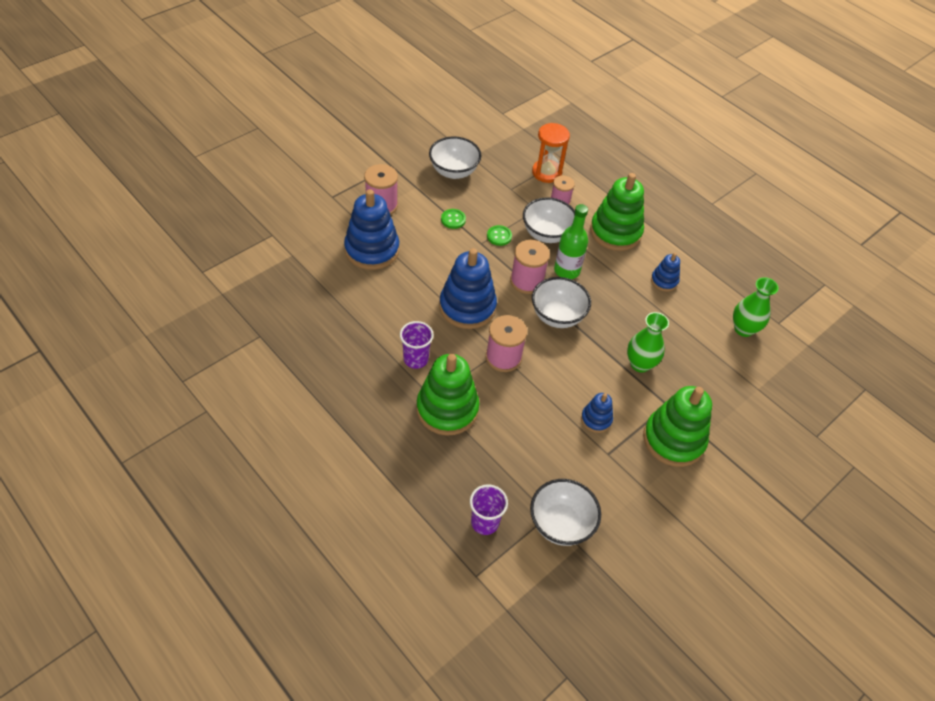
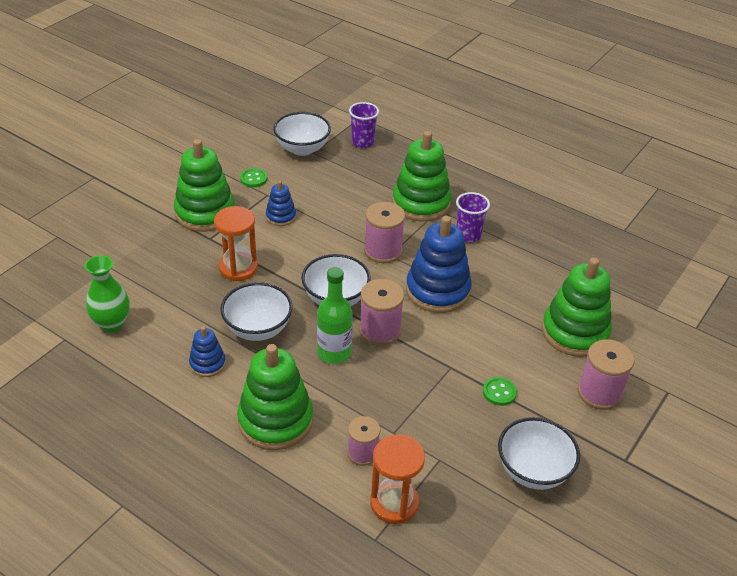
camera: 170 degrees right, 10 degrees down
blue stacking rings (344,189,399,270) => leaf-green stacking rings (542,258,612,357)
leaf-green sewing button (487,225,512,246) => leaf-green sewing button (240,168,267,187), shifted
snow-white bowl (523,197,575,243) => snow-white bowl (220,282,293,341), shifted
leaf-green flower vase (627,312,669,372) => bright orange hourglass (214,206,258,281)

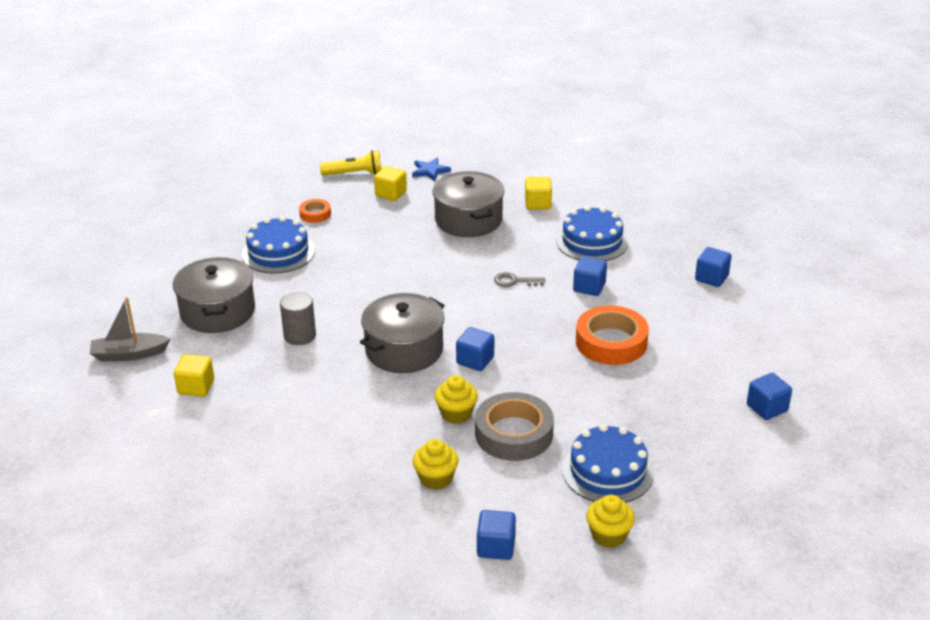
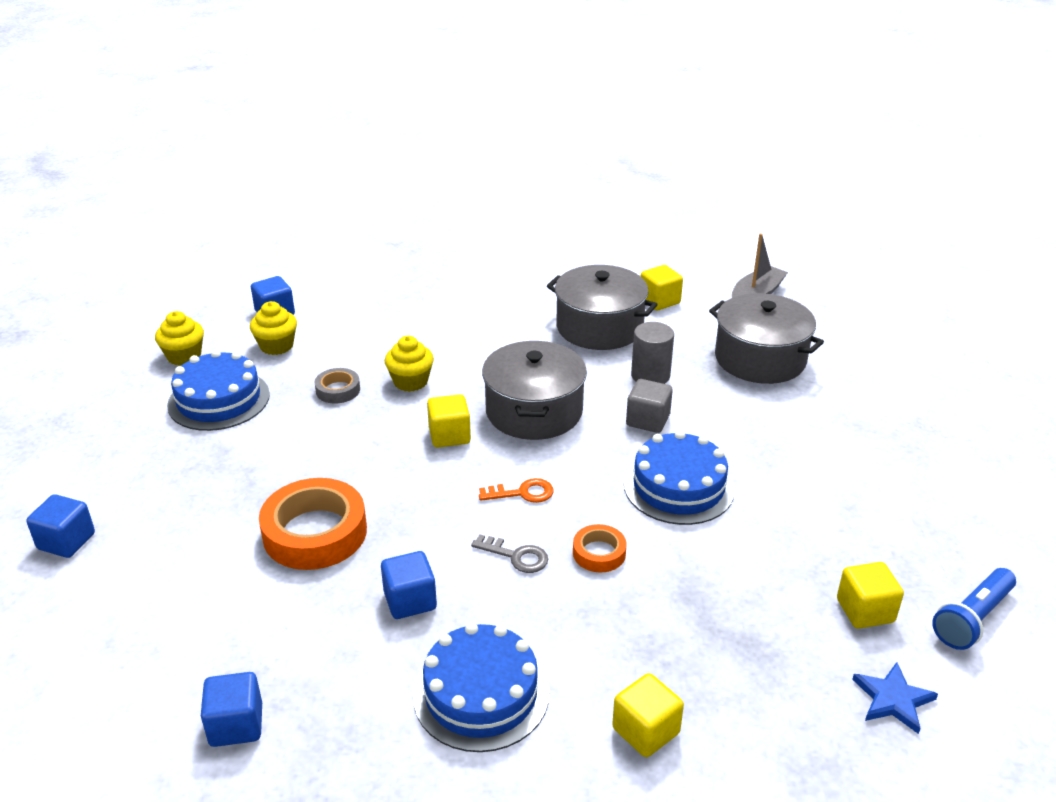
camera: 140 degrees right, 0 degrees up
blue gateau (242,216,315,274) => blue gateau (624,430,735,525), shifted
bright orange roll of tape (299,199,331,223) => bright orange roll of tape (573,524,627,572), shifted
golden torch (320,150,382,176) => blue torch (932,568,1016,650)
golden fairy cake (413,439,459,490) => golden fairy cake (250,301,297,355), shifted
ash-grey stockpot (432,171,504,237) => ash-grey stockpot (547,265,658,350), shifted
blue solid cube (456,327,494,371) => golden solid cube (427,394,471,447)
ash-grey roll of tape (475,392,554,461) => ash-grey roll of tape (314,368,360,404), x0.51
ash-grey latchkey (494,272,545,287) => ash-grey latchkey (471,534,548,573), 60 degrees clockwise
nothing => bright orange latchkey (479,478,554,503)
nothing => ash-grey solid cube (626,379,673,433)

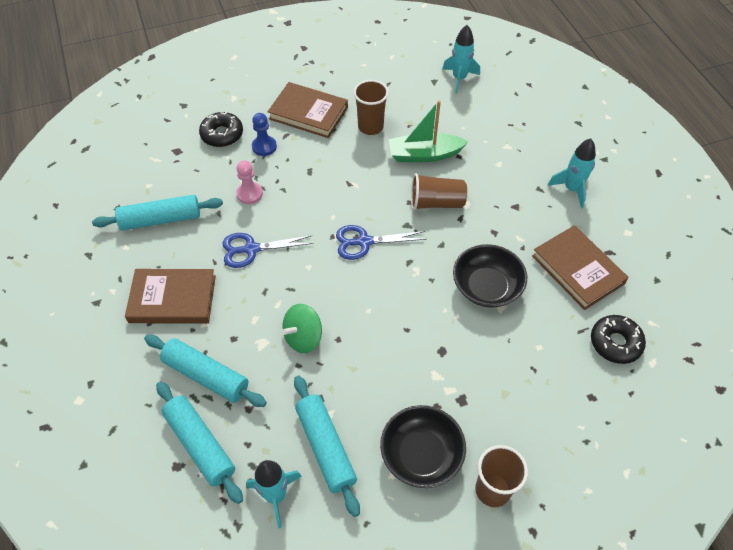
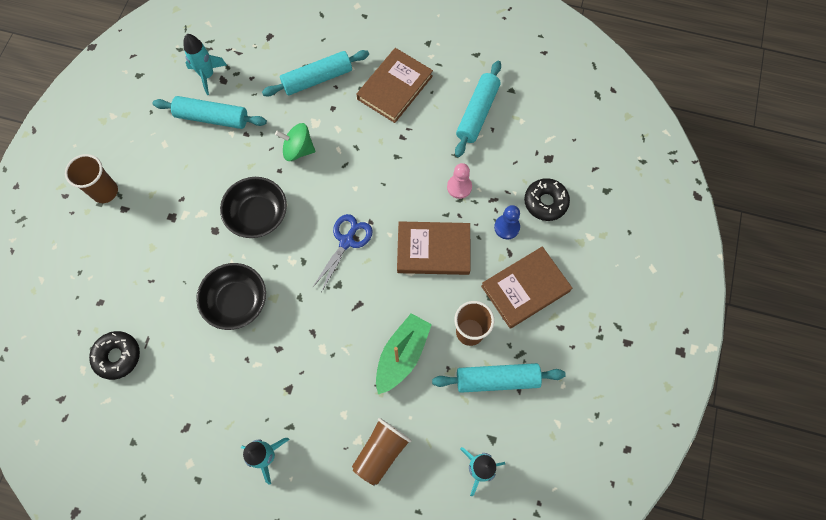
camera: 125 degrees right, 15 degrees up
teal pastry roller (156,381,243,504) => teal pastry roller (432,363,566,393), shifted
blue pair of scissors (222,233,314,268) => nothing
leaf-green toy top (282,304,322,353) => leaf-green toy top (275,123,315,161), 75 degrees counterclockwise
jet-black bowl (380,405,466,488) => jet-black bowl (220,177,287,238), shifted
russet cup (411,173,467,210) => russet cup (352,418,411,485), shifted
russet hardcover (532,225,629,310) => russet hardcover (397,221,470,275), shifted

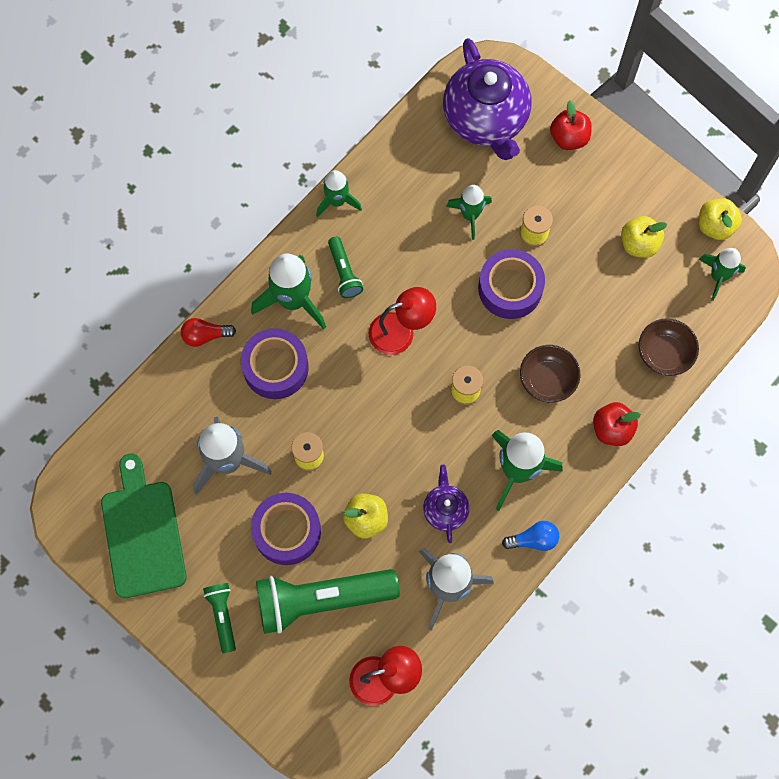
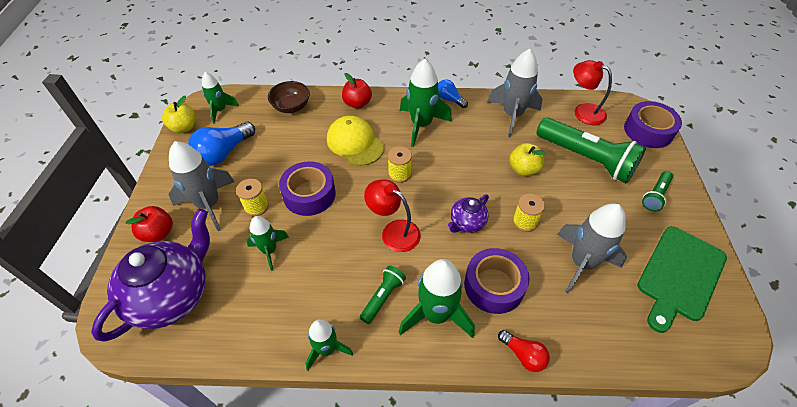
camera: 130 degrees left, 20 degrees down
royal purple roll of tape (251,493,321,565) => royal purple roll of tape (624,101,682,148), shifted
royal purple teapot (423,465,469,543) => royal purple teapot (448,195,489,233), shifted
russet bowl (520,345,580,403) => golden baseball cap (327,115,384,166)
golden apple (621,216,667,258) => blue lightbulb (188,122,255,166)
nothing => ash-grey rocket (168,141,234,231)

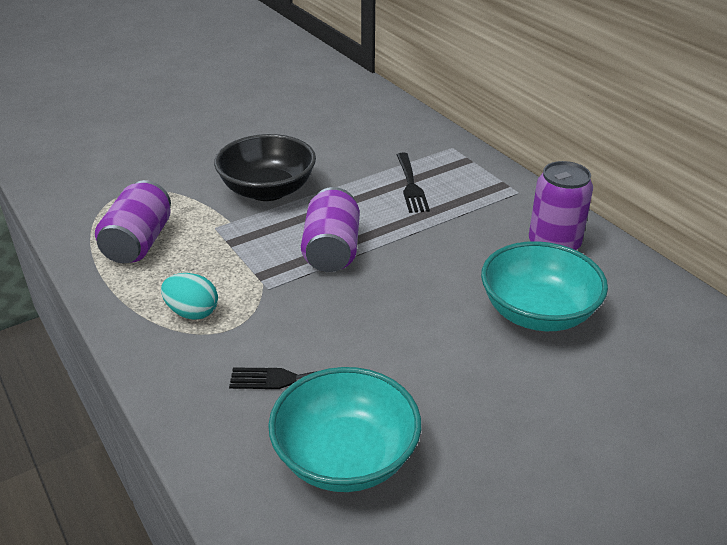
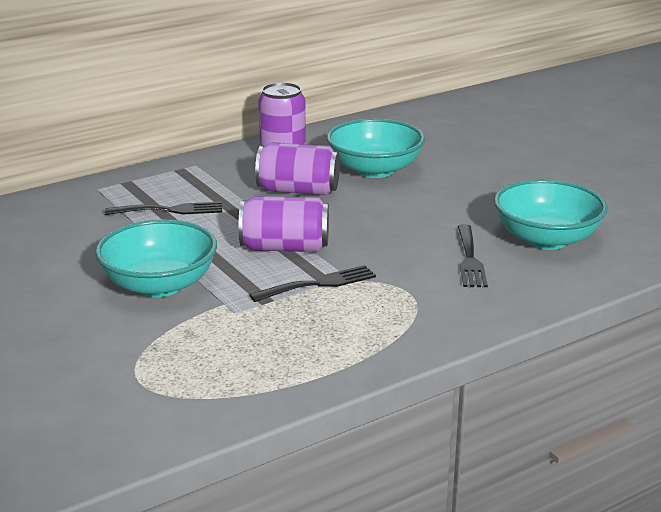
camera: 90 degrees left, 10 degrees down
royal purple can (95,180,171,264) => royal purple can (255,142,340,195), shifted
teal egg (161,273,218,320) => nothing
jet-black bowl (214,134,316,201) => teal bowl (95,219,217,297)
nothing => jet-black table fork (249,265,376,302)

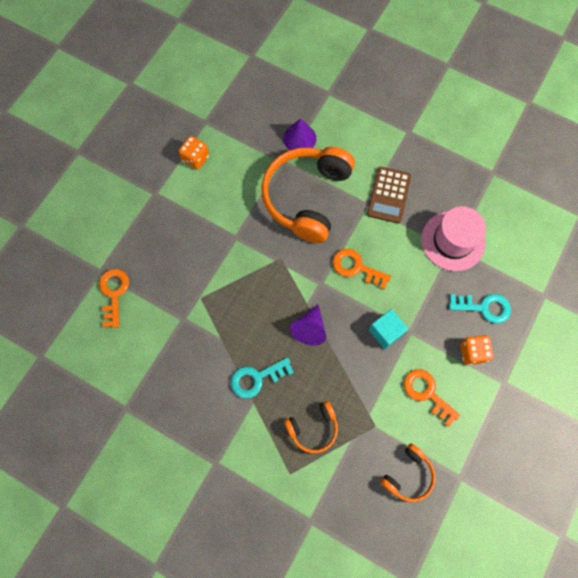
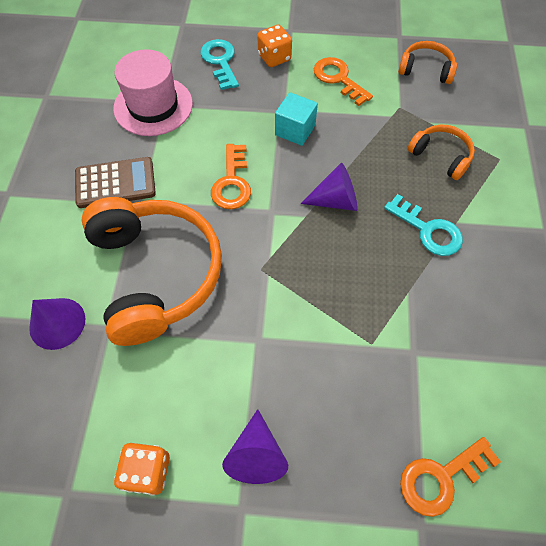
camera: 115 degrees left, 10 degrees down
bright orange over-ear headphones (261,147,355,243) => bright orange over-ear headphones (82,197,222,346), 105 degrees counterclockwise
bright orange latchkey (404,369,460,427) => bright orange latchkey (314,57,373,106), 120 degrees clockwise
nothing => royal purple cone shape (222,409,288,484)

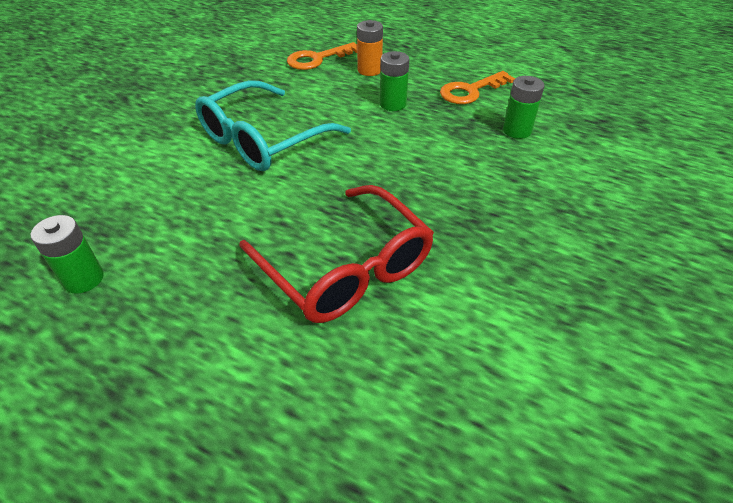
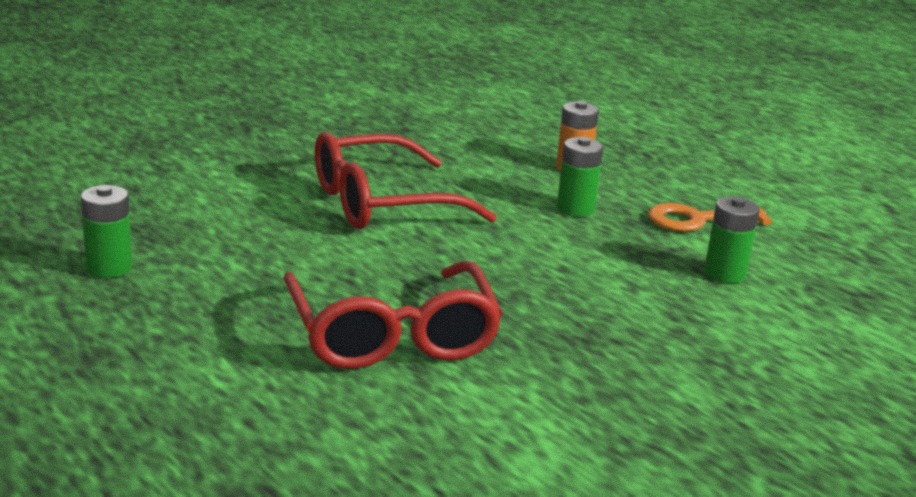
camera: 20 degrees right, 20 degrees down
teal spectacles (195,80,351,171) => red spectacles (314,132,497,229)
bright orange latchkey (287,42,357,70) => nothing

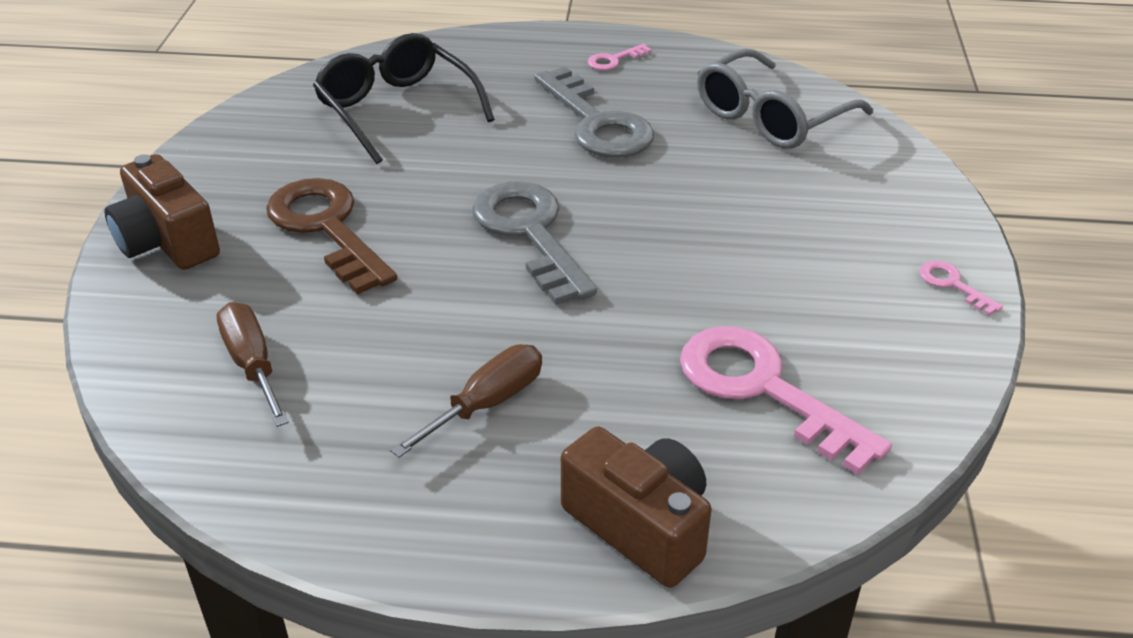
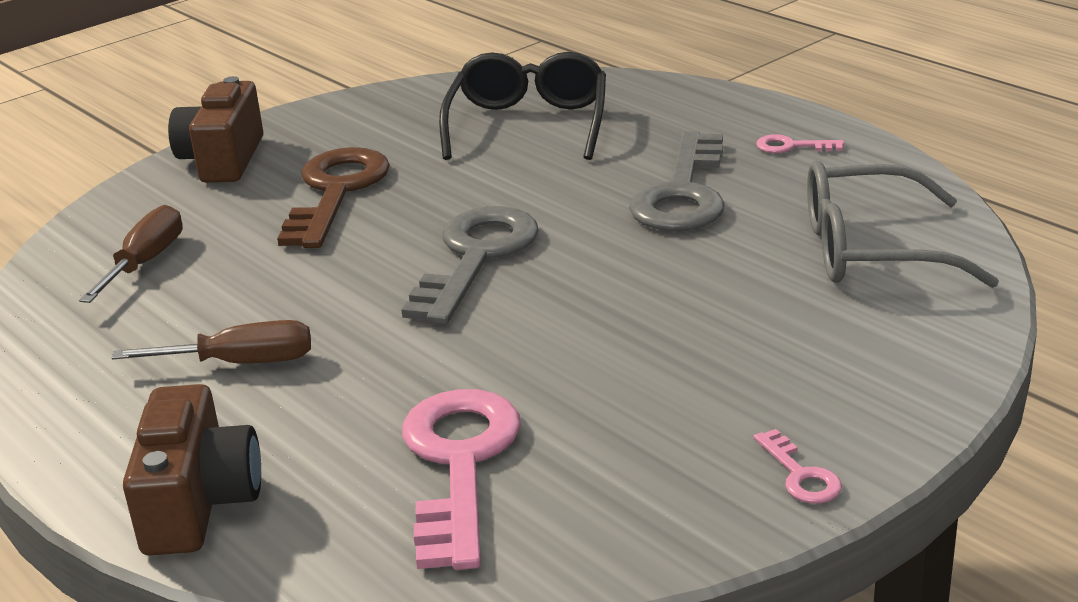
camera: 45 degrees right, 10 degrees down
rose-pink latchkey (919,261,1003,315) => rose-pink latchkey (754,429,842,504), 150 degrees clockwise

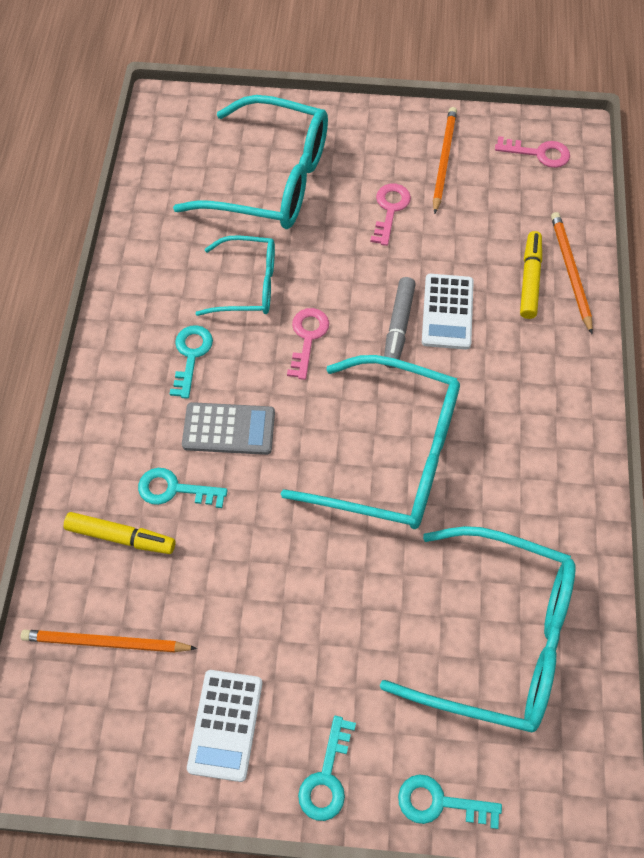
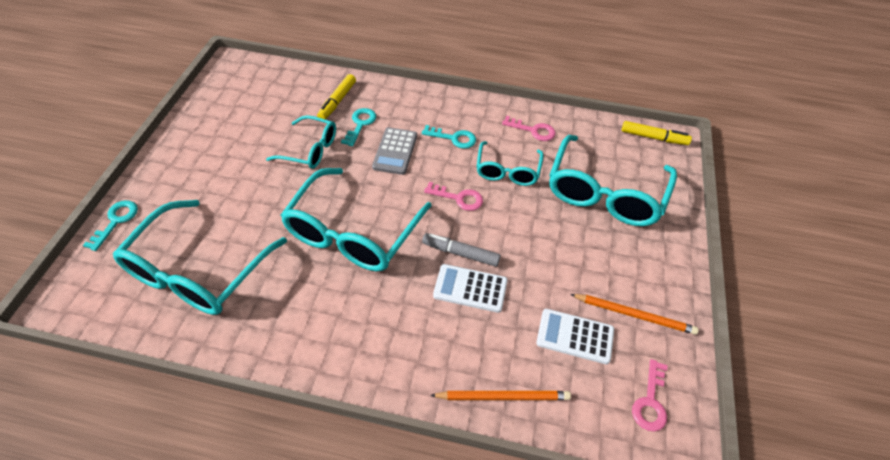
camera: 95 degrees right, 10 degrees down
bright orange pencil (21,630,197,652) => nothing
snow-white pocket calculator (187,670,262,782) => snow-white pocket calculator (536,309,614,364), shifted
teal latchkey (298,716,356,821) => nothing
rose-pink latchkey (370,184,411,246) => rose-pink latchkey (502,116,555,141), shifted
golden felt pen (520,231,542,319) => golden felt pen (622,121,692,145), shifted
nothing => teal spectacles (266,115,336,169)

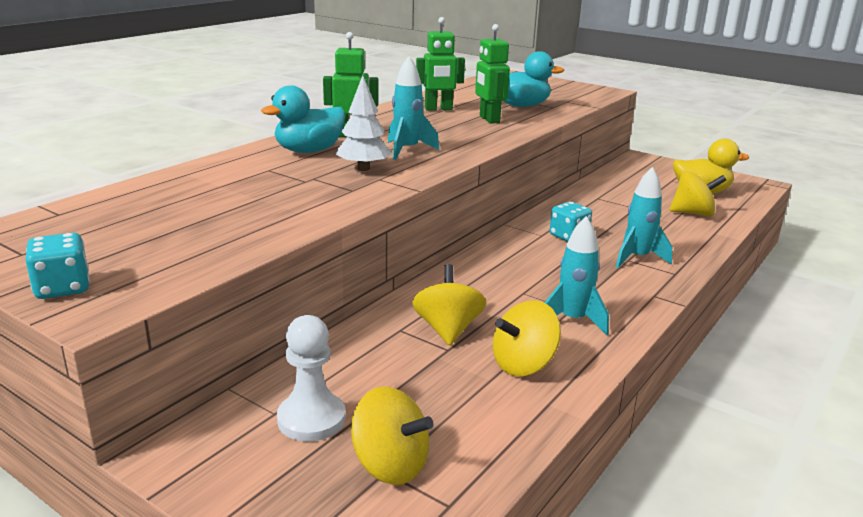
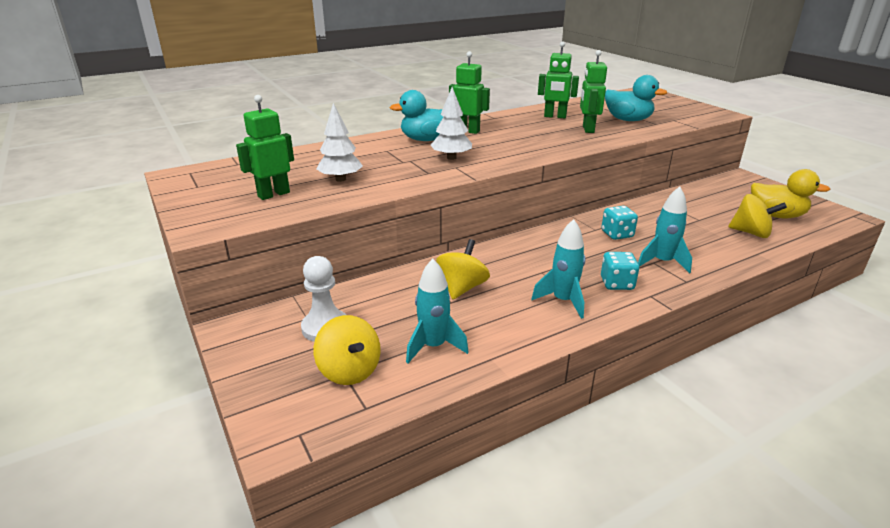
camera: 25 degrees right, 5 degrees up
teal dice (25,233,90,299) => teal dice (601,252,639,290), shifted
teal rocket (388,56,440,160) => teal rocket (406,259,469,363), shifted
golden toy top (493,300,561,376) => nothing
nothing => leaf-green toy robot (236,95,294,200)
nothing => snow-white tree (316,103,363,182)

